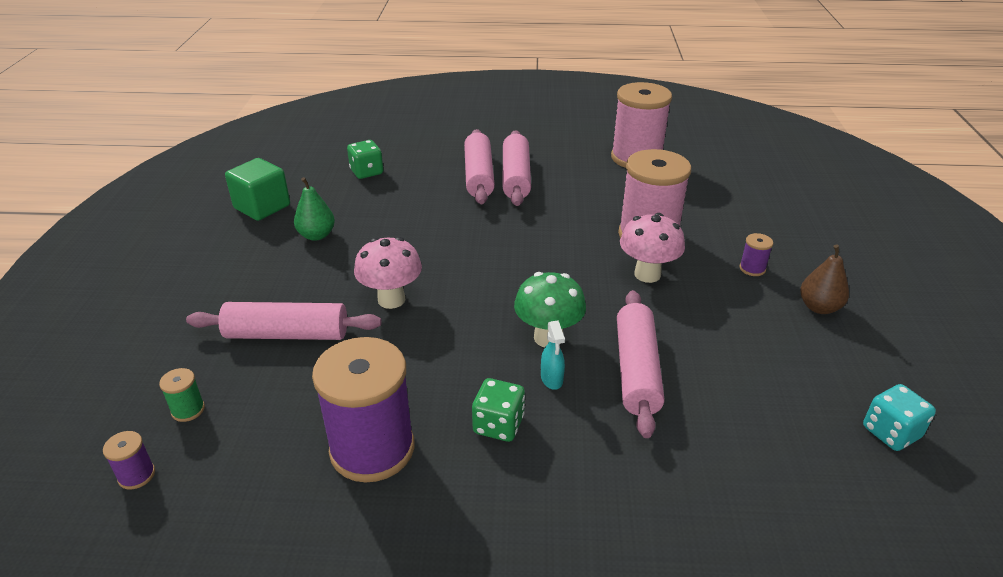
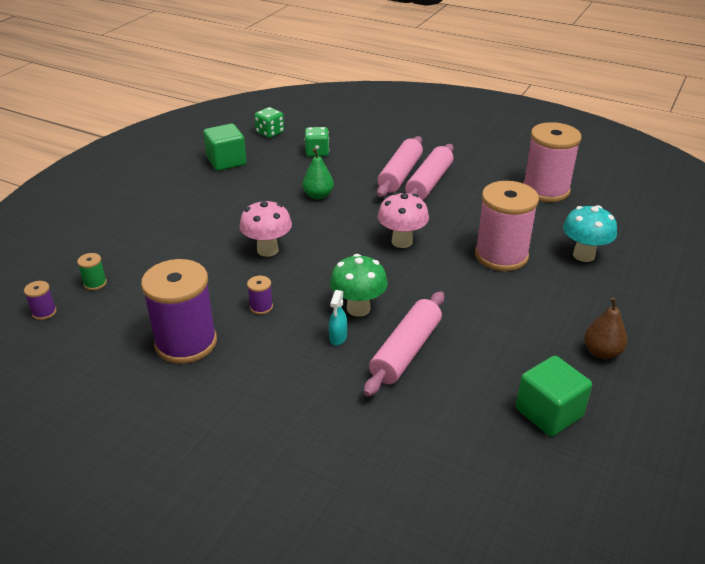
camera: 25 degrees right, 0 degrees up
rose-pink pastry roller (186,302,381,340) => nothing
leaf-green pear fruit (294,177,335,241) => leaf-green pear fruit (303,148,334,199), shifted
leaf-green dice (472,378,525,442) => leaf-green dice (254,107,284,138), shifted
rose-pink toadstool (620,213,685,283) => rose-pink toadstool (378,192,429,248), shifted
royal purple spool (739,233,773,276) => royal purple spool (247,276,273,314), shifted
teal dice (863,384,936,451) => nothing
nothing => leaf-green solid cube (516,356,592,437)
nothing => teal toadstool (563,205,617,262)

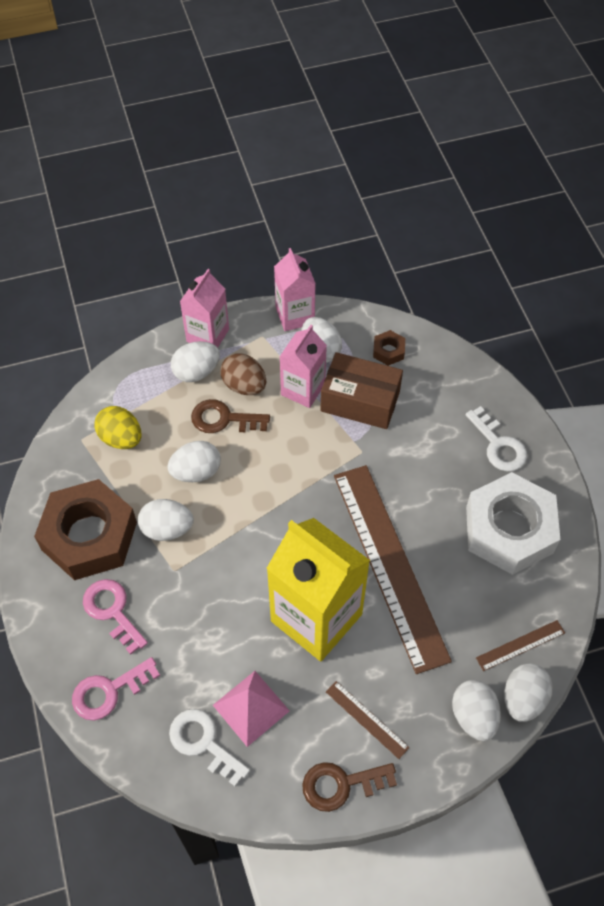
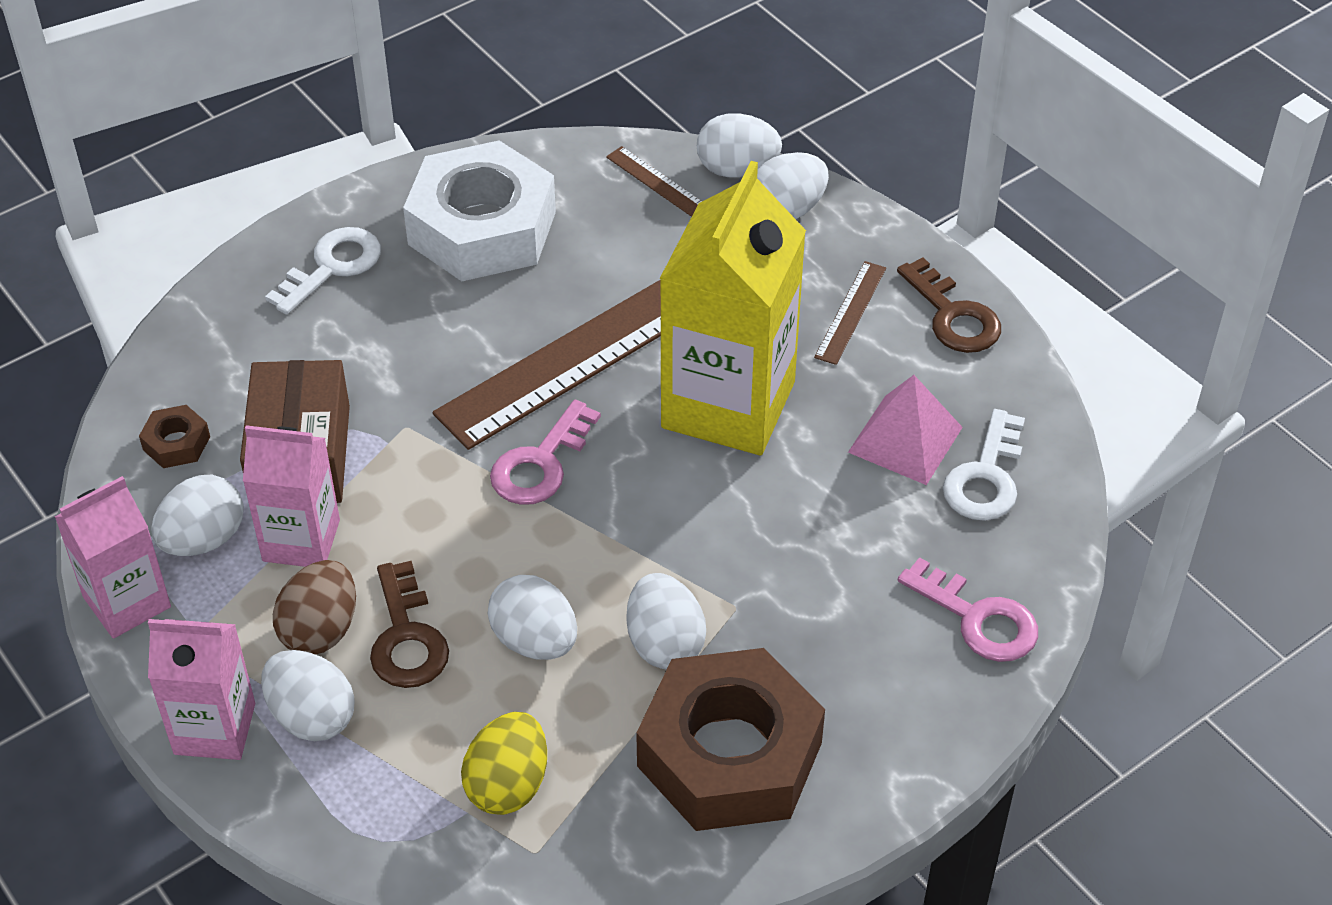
camera: 110 degrees left, 10 degrees down
rose-pink latchkey (83,579,148,655) => rose-pink latchkey (490,400,601,505), shifted

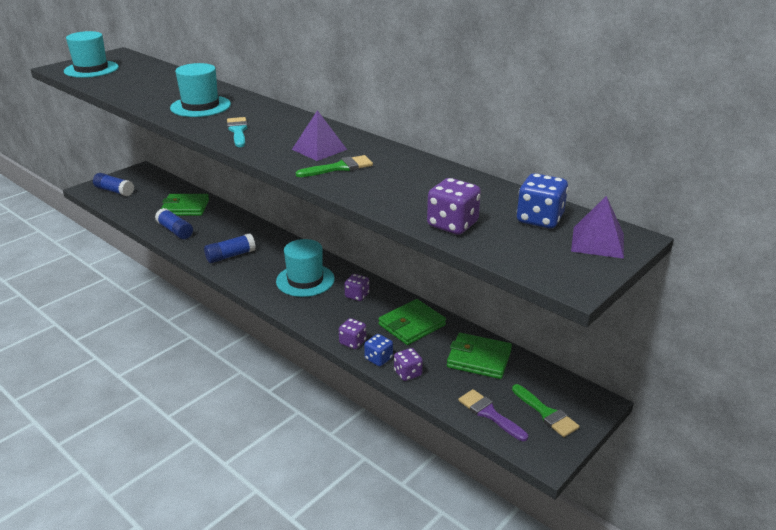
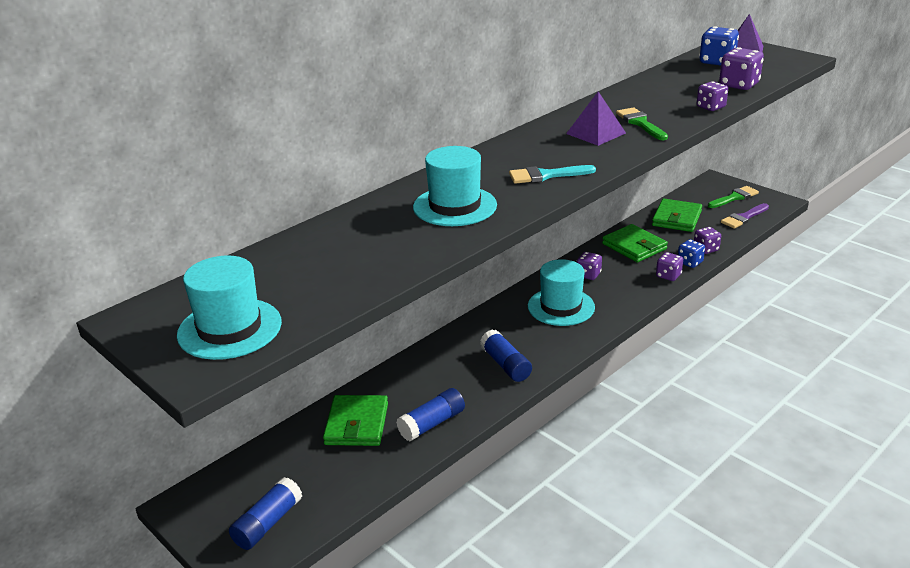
camera: 85 degrees left, 0 degrees up
nothing => royal purple dice (697,81,728,111)

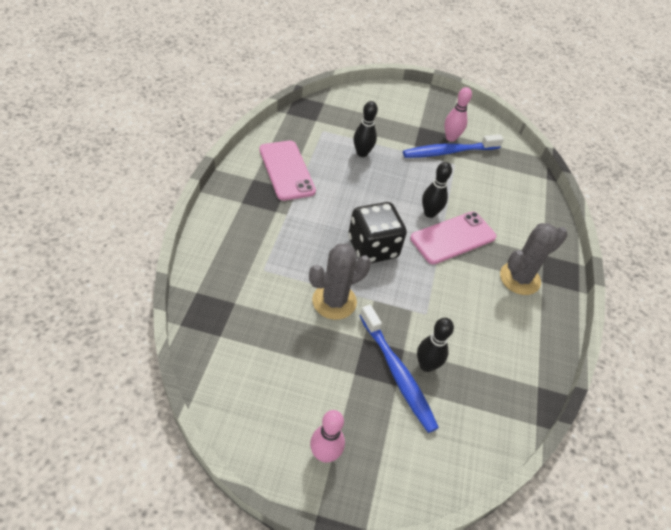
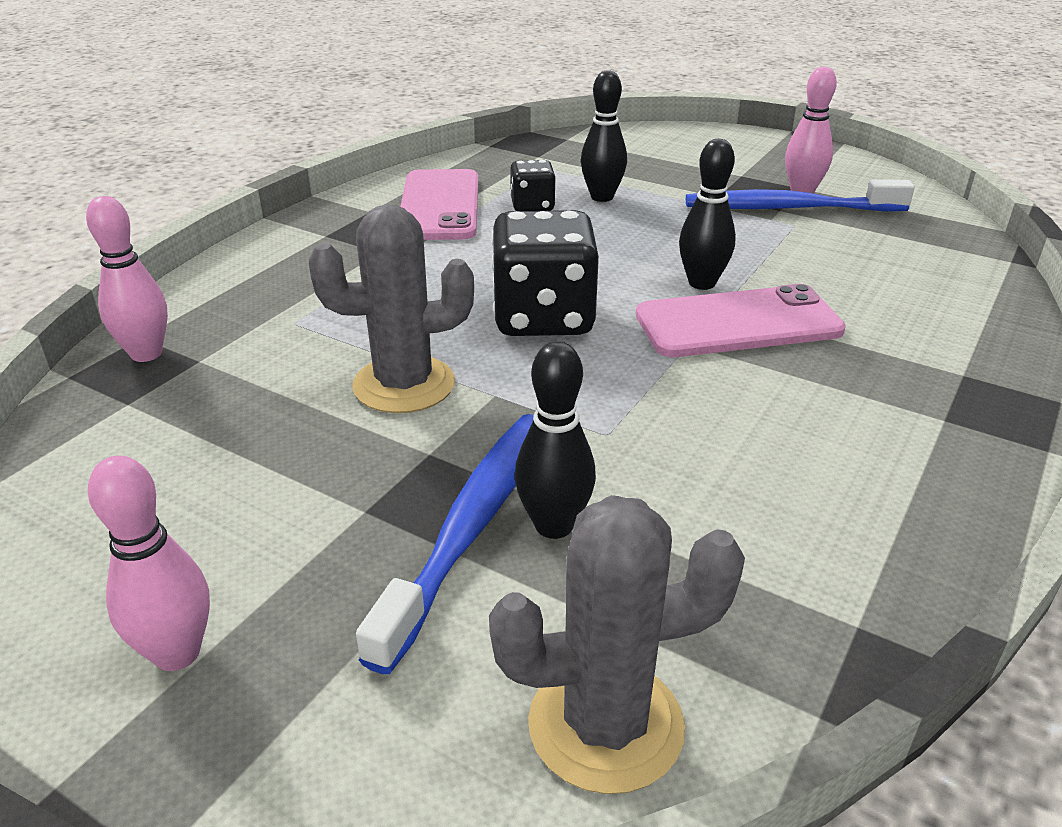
camera: 25 degrees right, 15 degrees down
blue dental brush (359,304,439,433) => blue dental brush (356,414,534,674), 150 degrees counterclockwise
ash-grey saguaro cactus (500,223,567,295) => ash-grey saguaro cactus (489,495,745,794), shifted
nothing => rose-pink skittle (86,196,168,362)
nothing => jet-black dice (510,160,556,211)

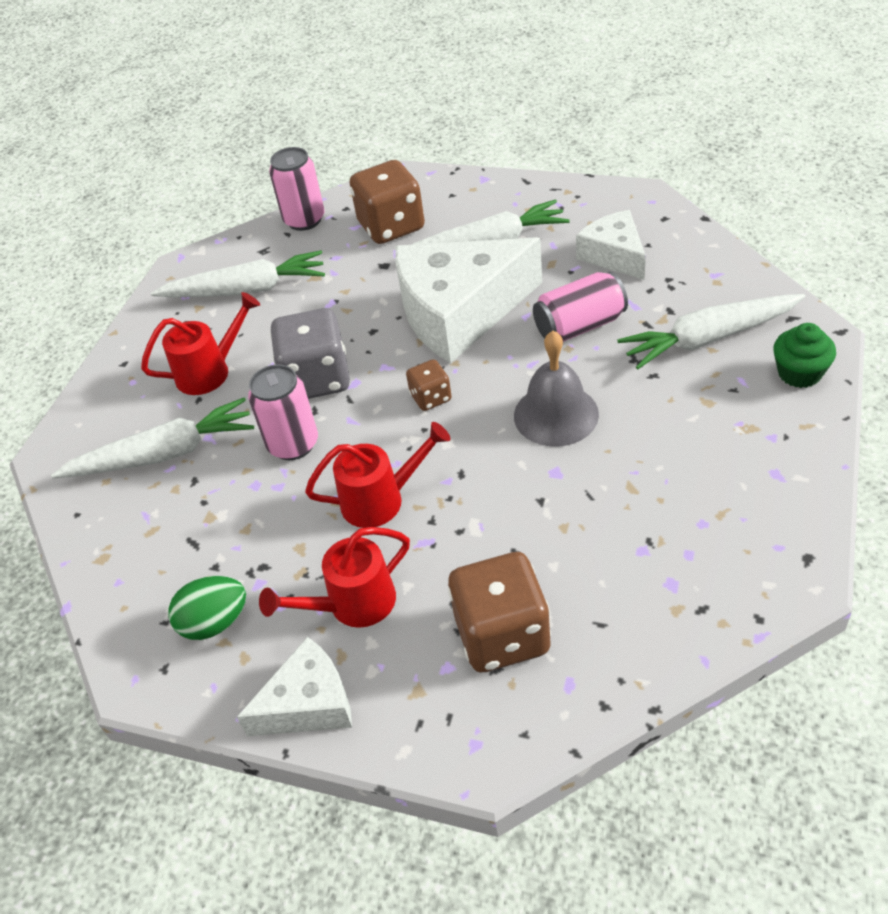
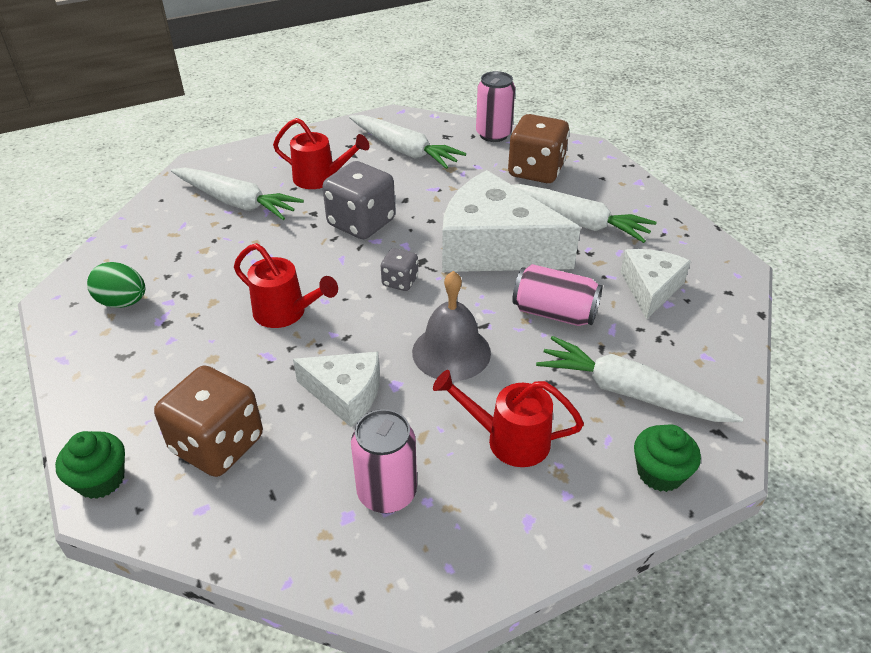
camera: 40 degrees right, 5 degrees down
snow-white piece of cheese (237,637,352,736) => snow-white piece of cheese (293,352,380,427), shifted
rose-pink can (248,364,318,460) => rose-pink can (351,409,417,513), shifted
red watering pot (259,527,410,628) => red watering pot (433,370,584,467), shifted
russet dice (406,359,452,411) => ash-grey dice (381,248,418,291)
nothing => leaf-green fairy cake (55,431,125,499)

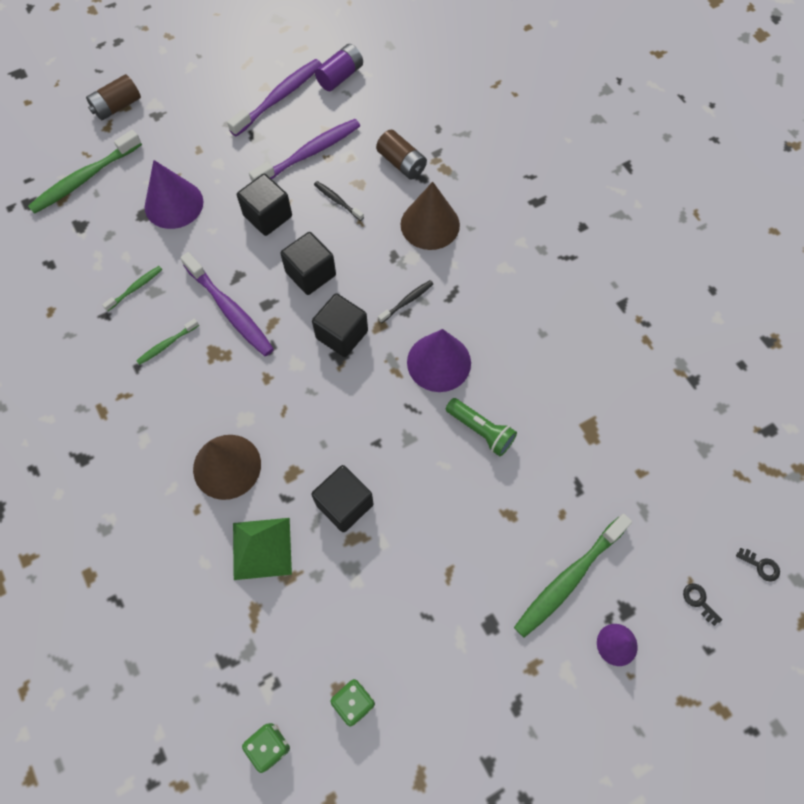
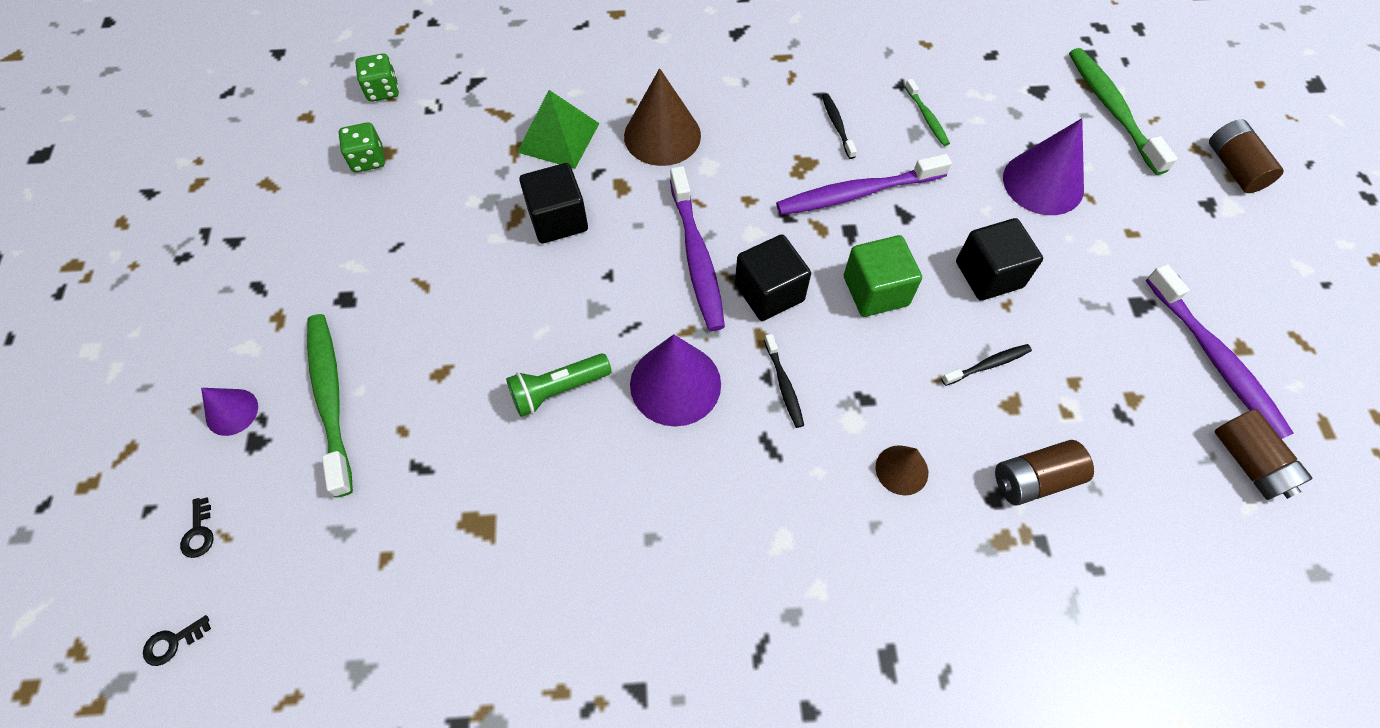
camera: 115 degrees right, 5 degrees down
leaf-green dental brush (136,318,199,365) => jet-black dental brush (822,93,857,159)
royal purple dental brush (249,119,360,181) => royal purple dental brush (670,166,725,331), shifted
jet-black solid cube (280,232,336,295) => leaf-green solid cube (844,235,922,317)
royal purple power cell (315,44,363,91) => russet power cell (1214,409,1313,500)
russet cone shape (401,182,460,250) => russet cone shape (876,445,928,495), x0.55
jet-black latchkey (683,583,722,626) => jet-black latchkey (180,497,213,558), 90 degrees clockwise

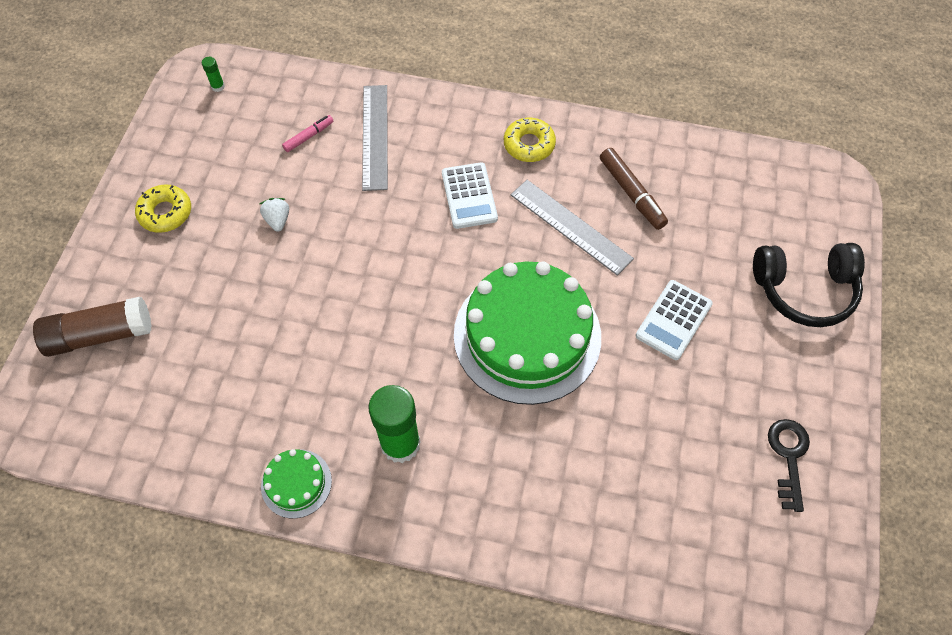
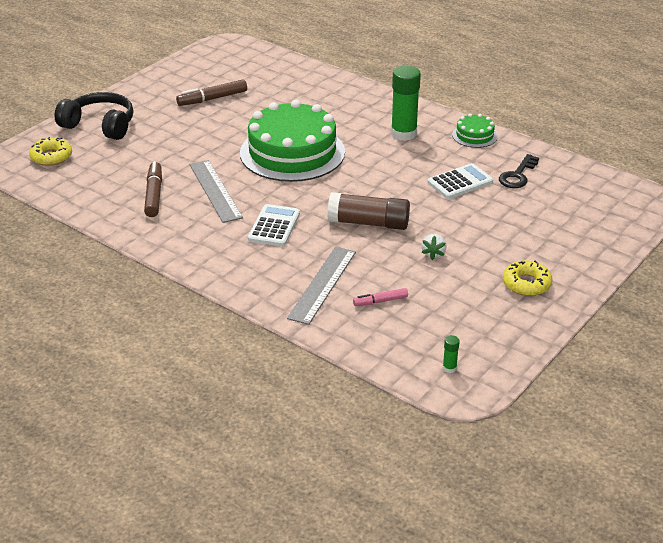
camera: 155 degrees left, 25 degrees down
russet glue stick (33,297,152,357) => russet glue stick (327,192,410,230), shifted
golden doughnut (504,118,556,162) => golden doughnut (29,137,72,166), shifted
snow-white pocket calculator (636,280,713,360) => snow-white pocket calculator (428,163,493,199), shifted
jet-black latchkey (768,419,810,512) => jet-black latchkey (499,154,539,188), shifted
nothing => russet felt pen (176,80,247,106)

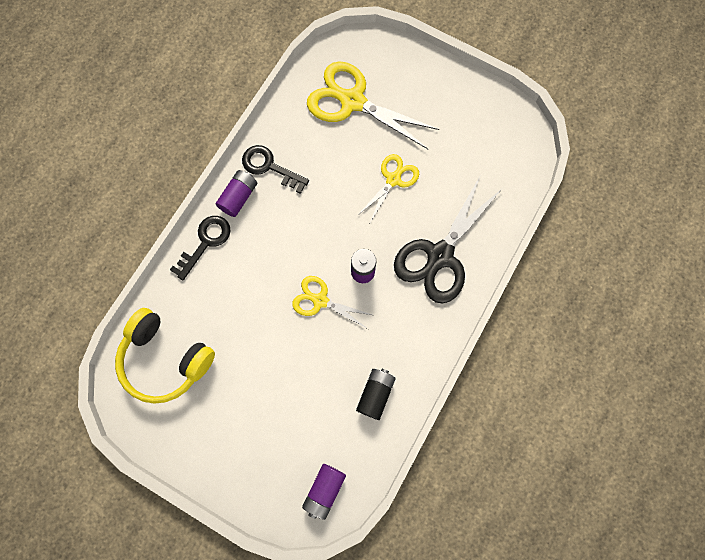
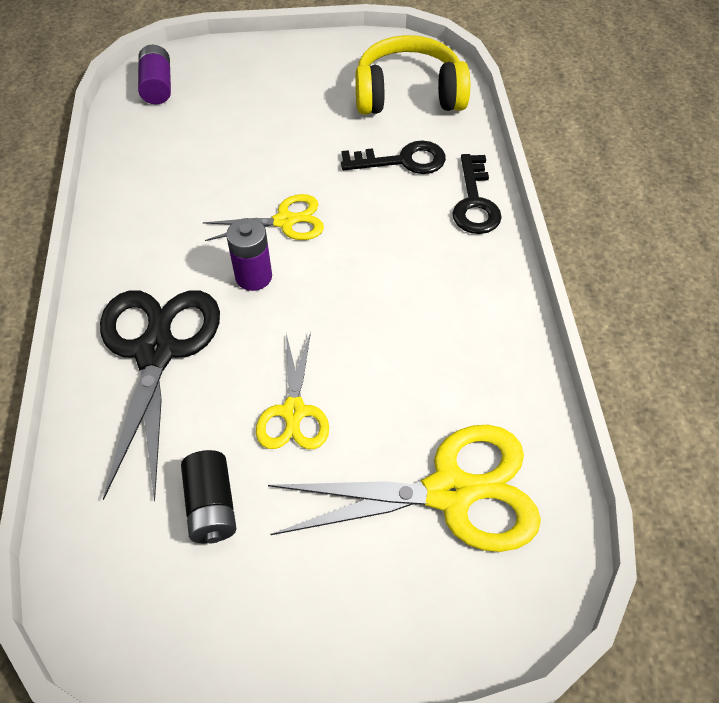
camera: 145 degrees right, 20 degrees down
royal purple power cell (216,170,257,217) => nothing
jet-black latchkey (242,145,309,194) => jet-black latchkey (341,141,446,174), shifted
jet-black power cell (356,369,396,420) => jet-black power cell (181,450,236,543), shifted

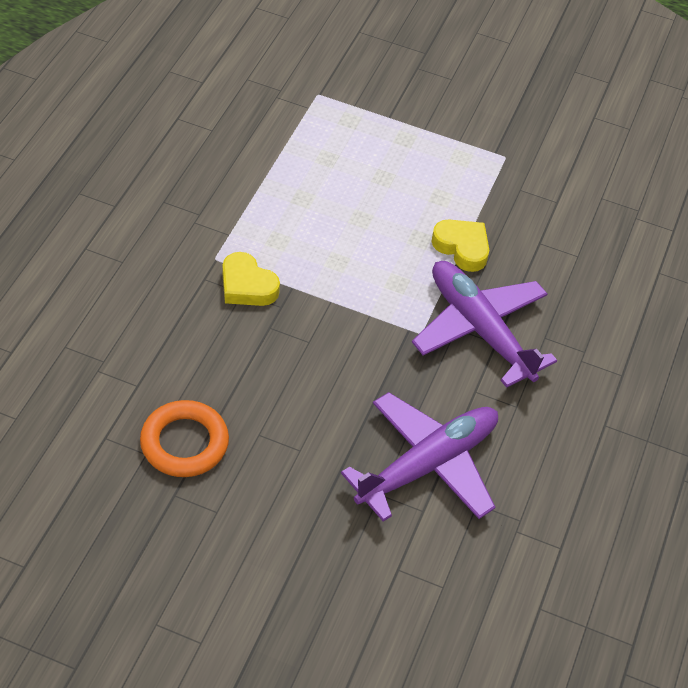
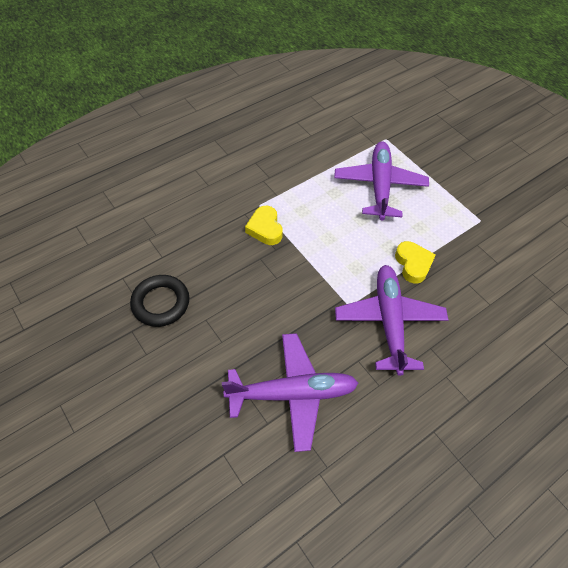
camera: 35 degrees right, 5 degrees up
bright orange torus (140,400,229,477) => jet-black torus (130,275,189,327)
nothing => royal purple aeroplane (334,142,429,220)

